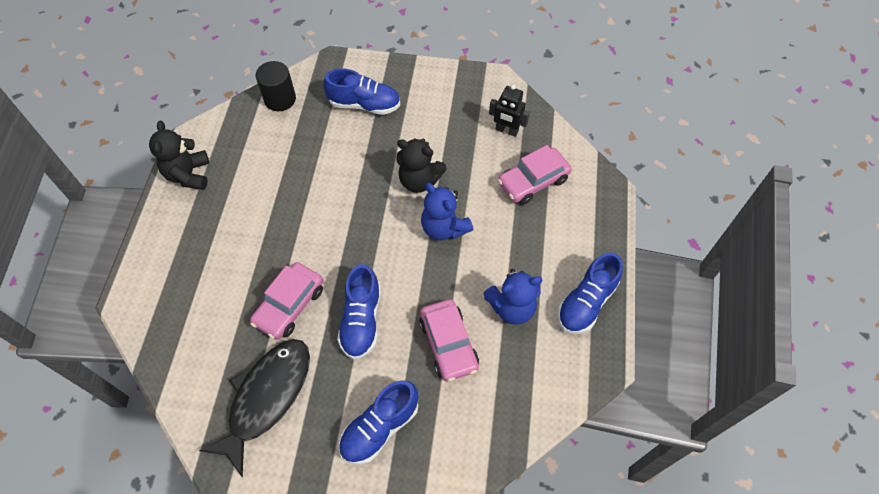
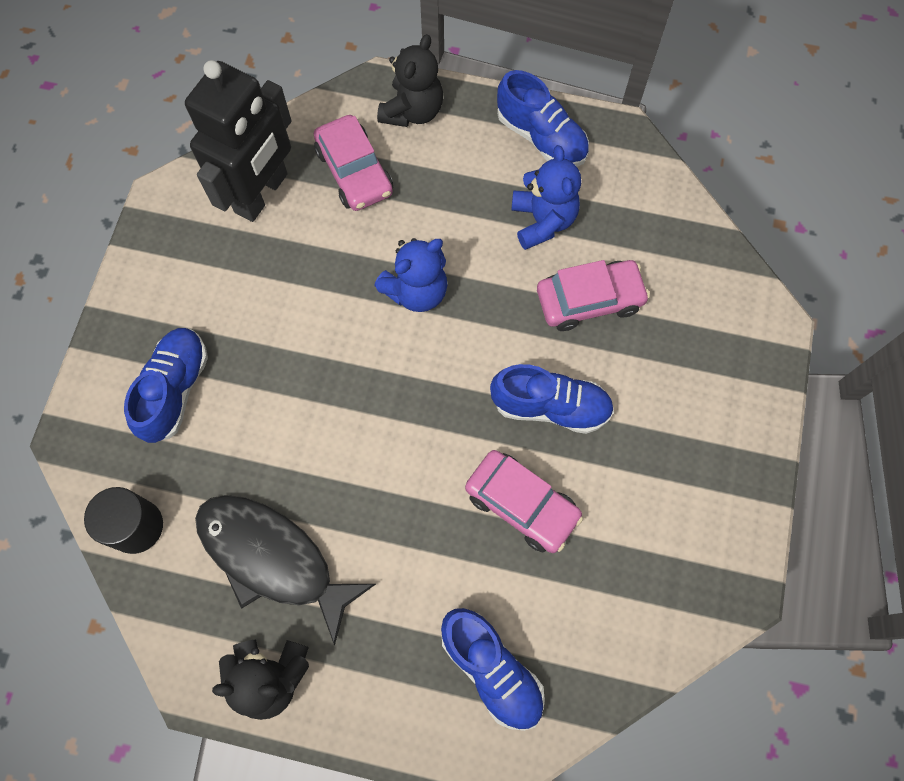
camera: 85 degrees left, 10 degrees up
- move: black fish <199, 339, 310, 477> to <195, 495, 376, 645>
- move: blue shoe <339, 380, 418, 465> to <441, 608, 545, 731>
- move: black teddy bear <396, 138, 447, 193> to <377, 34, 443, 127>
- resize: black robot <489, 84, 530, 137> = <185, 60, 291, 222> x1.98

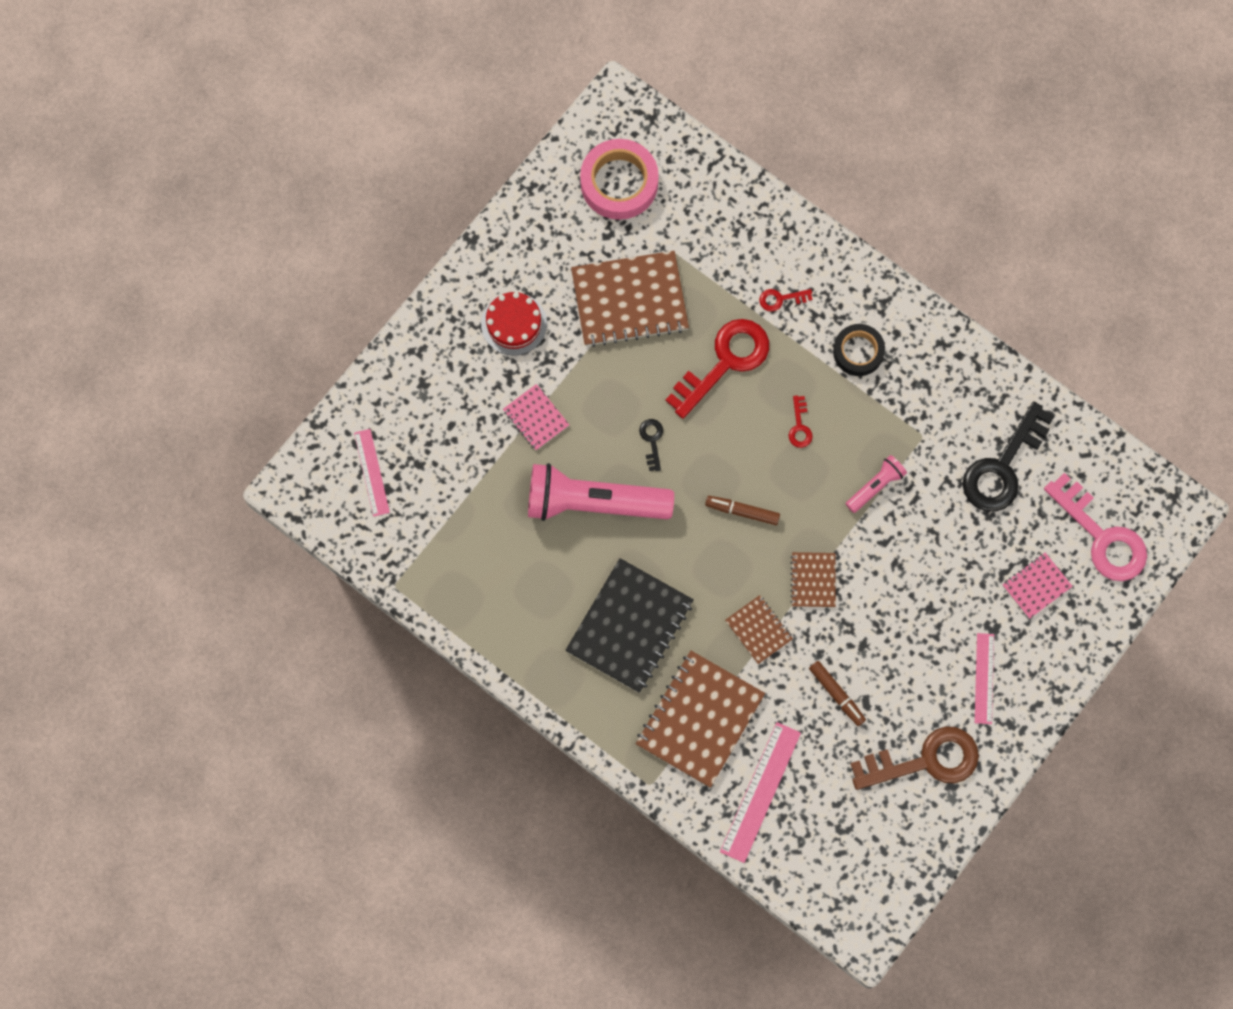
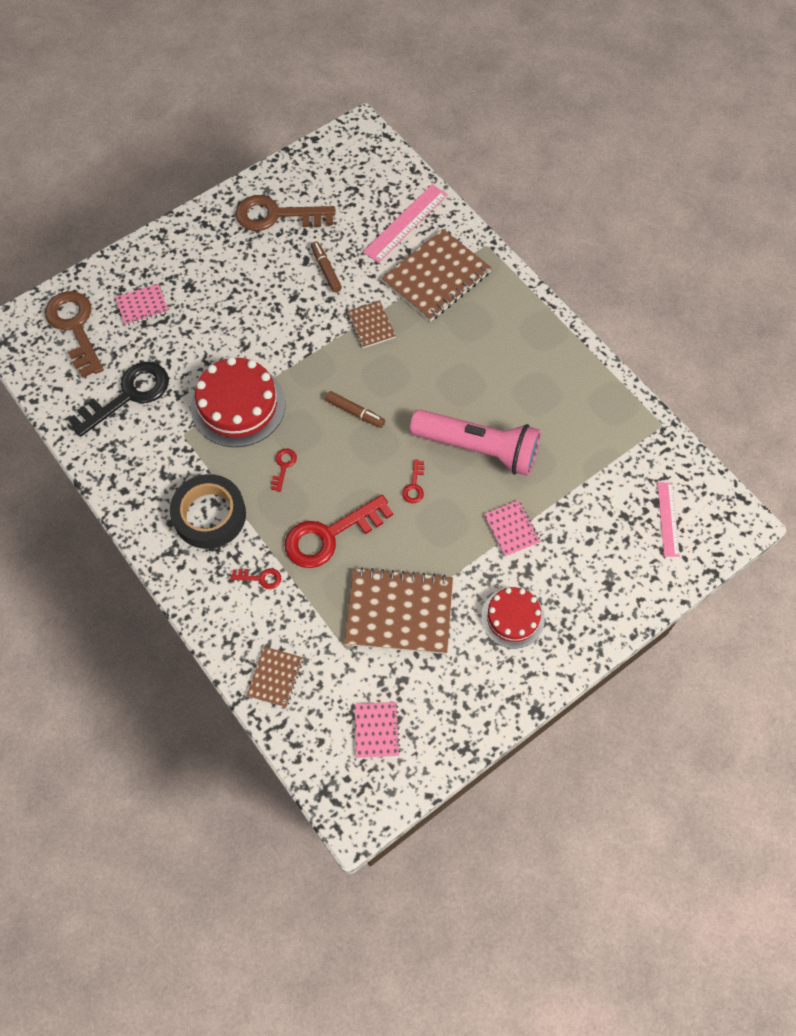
camera: 165 degrees left, 10 degrees down
- delete: black notebook <565, 558, 694, 693>
- delete: pink ruler <975, 633, 994, 724>
- move: brown notebook <790, 552, 836, 607> to <247, 647, 303, 707>
- replace: pink tape <580, 139, 659, 220> to pink notebook <355, 702, 400, 758>
- replace: pink flashlight <846, 455, 907, 513> to red cake <191, 357, 286, 447>
- recolor: black key <639, 419, 663, 471> to red key <402, 459, 425, 503>
- recolor: pink key <1044, 473, 1147, 581> to brown key <45, 291, 104, 378>
- resize: black tape <833, 324, 885, 376> = <170, 474, 246, 549> x1.57

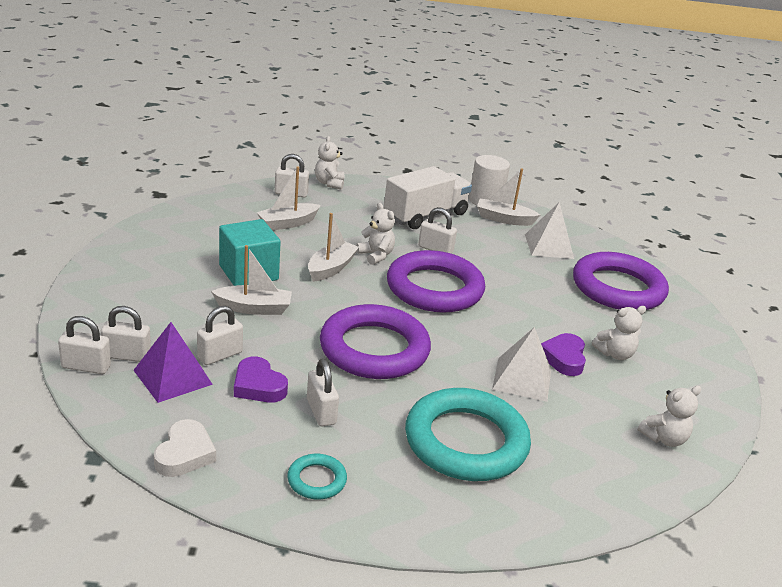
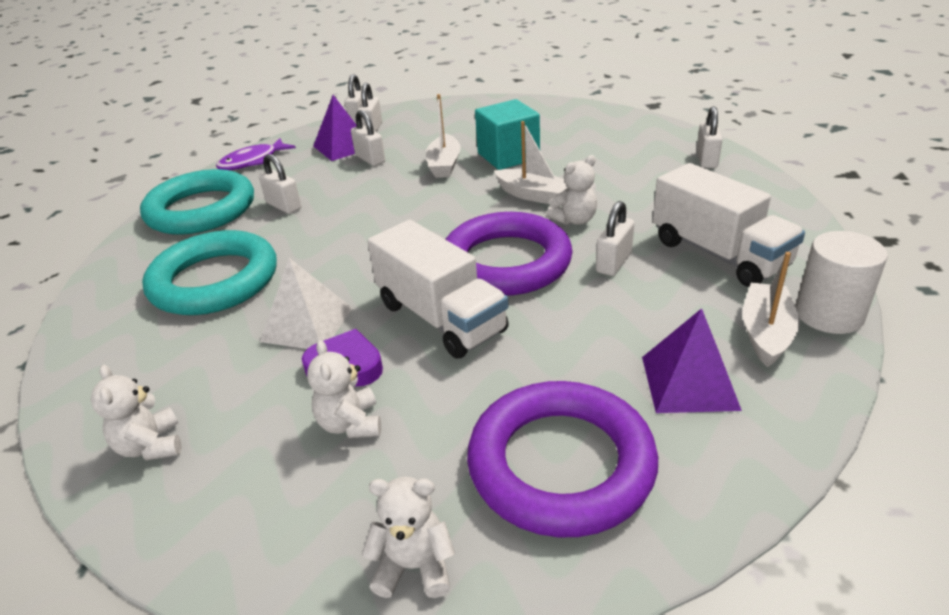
camera: 100 degrees right, 5 degrees up
- delete: purple heart <234, 356, 288, 403>
- delete: white boat <256, 167, 321, 230>
- delete: purple ring <320, 304, 431, 379>
- insert: white truck <367, 220, 509, 359>
- move: white teddy bear <315, 136, 344, 190> to <361, 477, 455, 598>
- replace: white heart <154, 419, 216, 477> to purple fish <216, 138, 296, 170>
- recolor: white pyramid <525, 203, 574, 259> to purple pyramid <642, 308, 742, 413>
- rotate: white padlock <307, 359, 339, 426> = <259, 154, 301, 214> 60 degrees clockwise
- resize: turquoise ring <287, 454, 347, 499> = <140, 169, 254, 235> x2.29

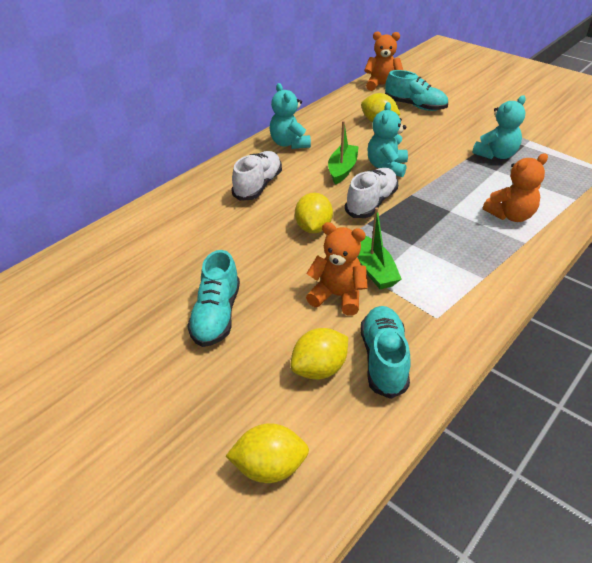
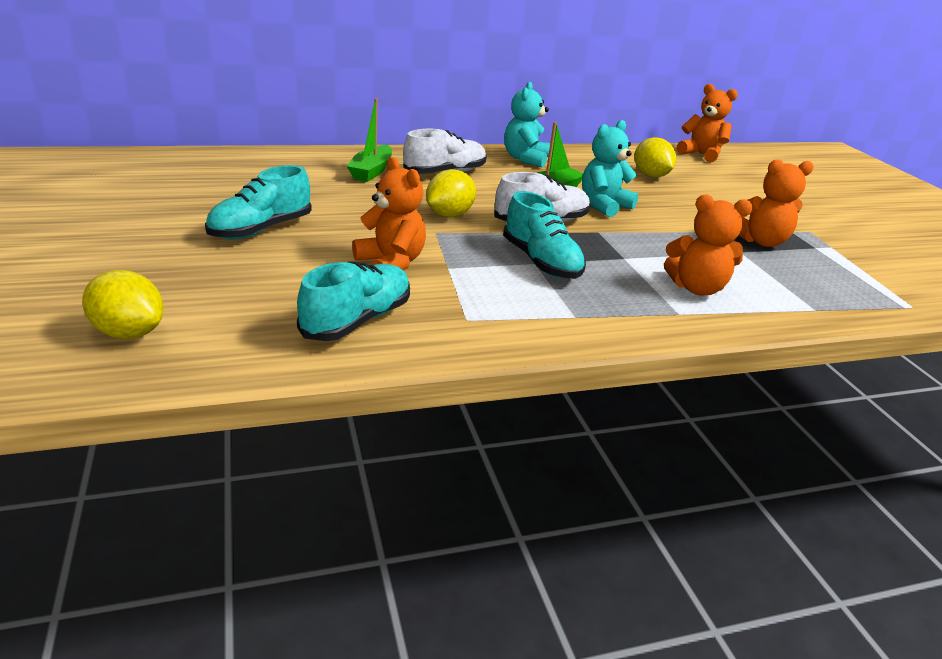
camera: 30 degrees right, 10 degrees down
- delete: yellow lemon <291, 328, 348, 380>
- move: green boat <358, 207, 401, 289> to <347, 98, 392, 182>
- move: turquoise shoe <385, 70, 448, 111> to <503, 191, 586, 279>
- recolor: turquoise teddy bear <472, 95, 526, 159> to orange teddy bear <738, 159, 814, 247>

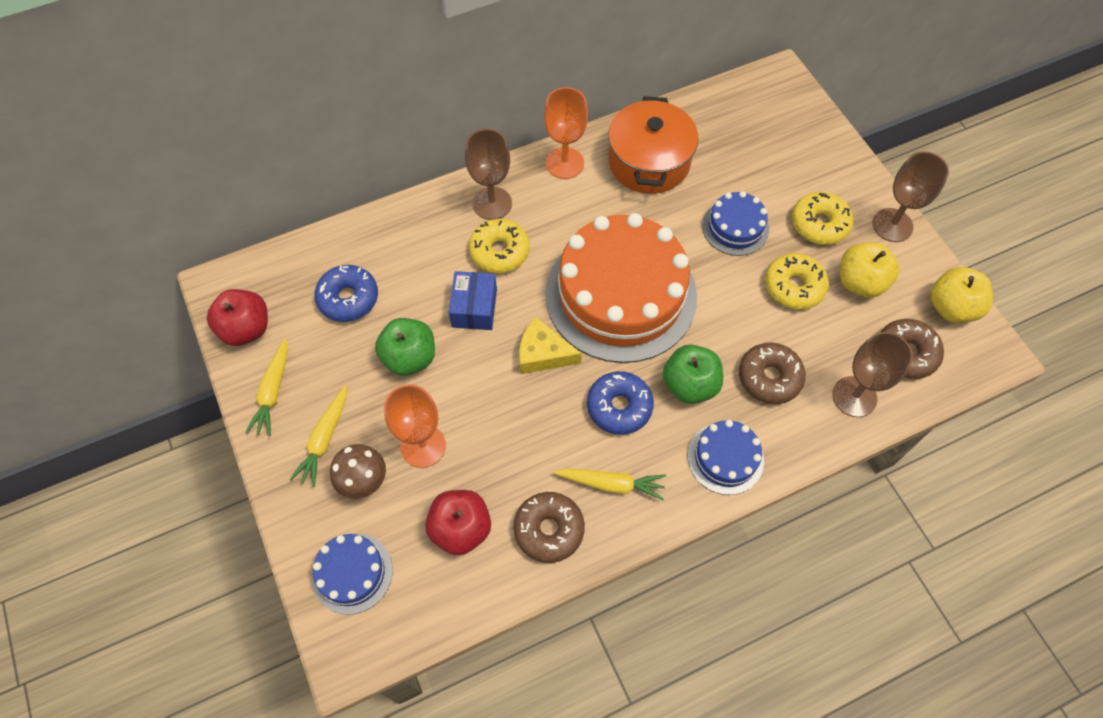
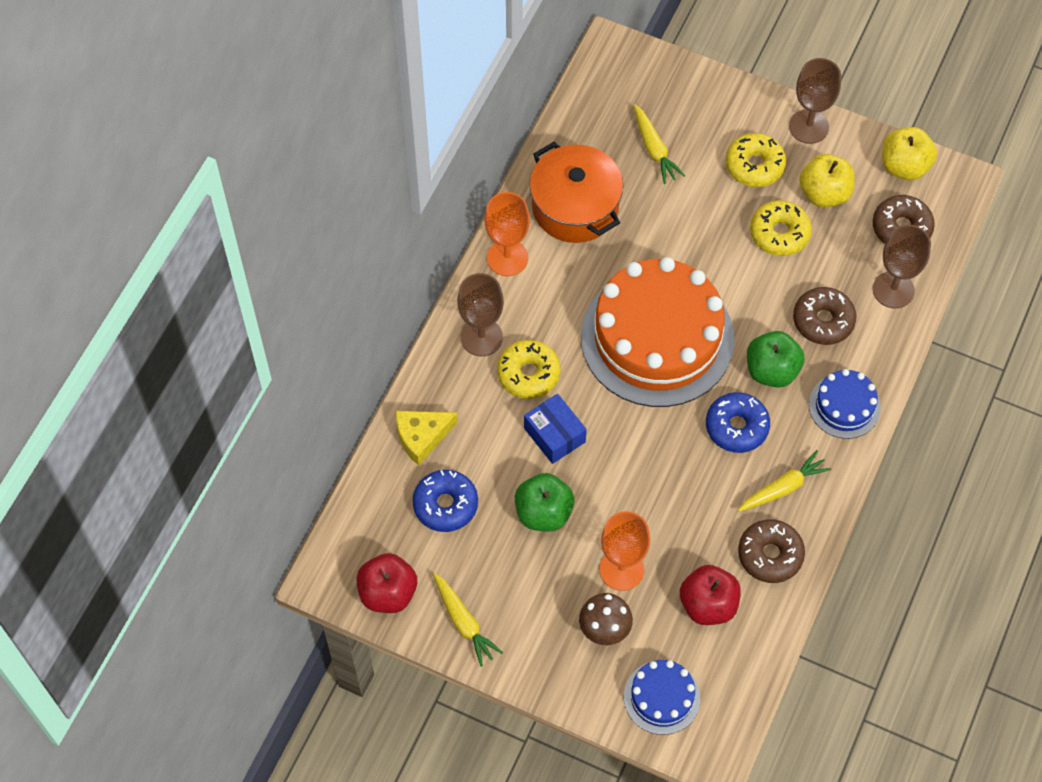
camera: 40 degrees left, 0 degrees up
- delete: blue cake <702, 191, 769, 256>
- move: yellow carrot <290, 386, 347, 487> to <634, 104, 685, 184>
- move: yellow cheese <519, 317, 582, 374> to <396, 411, 458, 465>

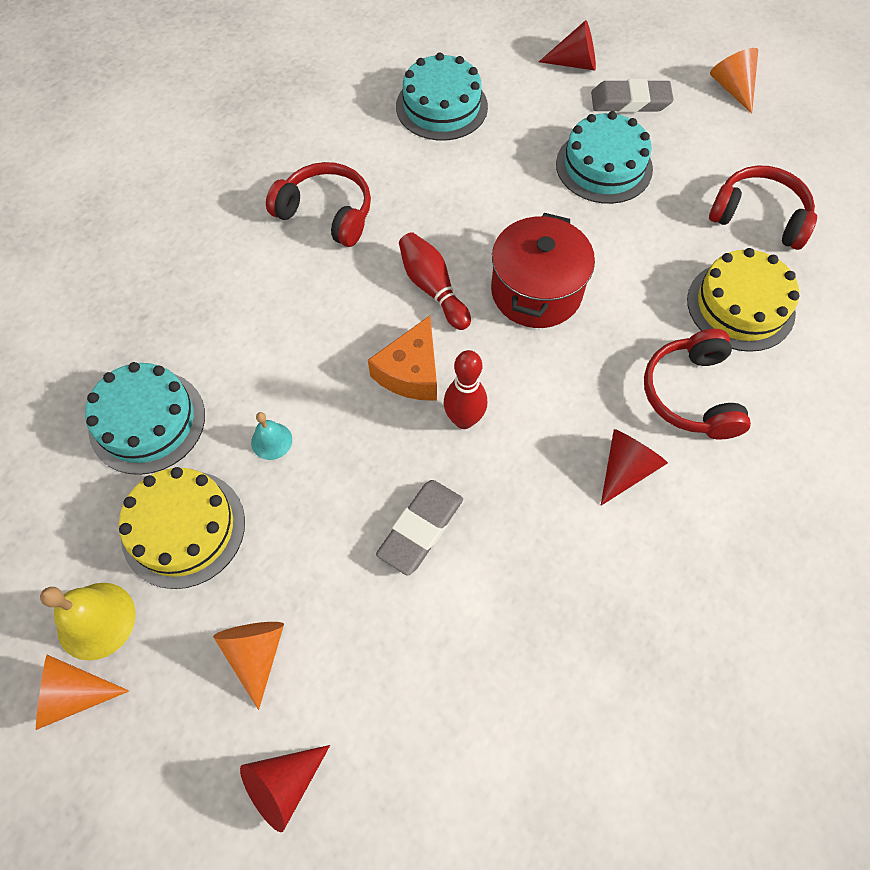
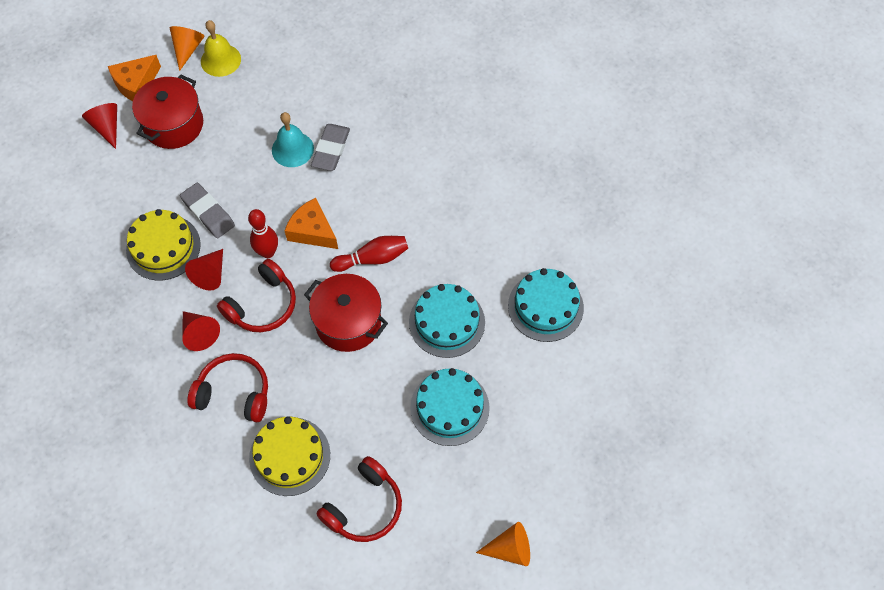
camera: 105 degrees right, 0 degrees up
- insert: orange cheese <108, 55, 161, 101>
- move: turquoise cake <85, 362, 205, 475> to <409, 284, 485, 358>
- move: yellow cake <119, 467, 245, 589> to <126, 209, 201, 281>
- move: red headphones <266, 162, 371, 247> to <217, 259, 296, 332>
- move: red cone <539, 20, 596, 70> to <185, 249, 223, 291>
- move: grey eraser <591, 79, 674, 113> to <311, 124, 350, 171>
- replace: orange cone <213, 622, 284, 710> to red pot <132, 75, 203, 149>
- resize: turquoise bell <251, 412, 292, 460> = <272, 112, 314, 167> x1.70

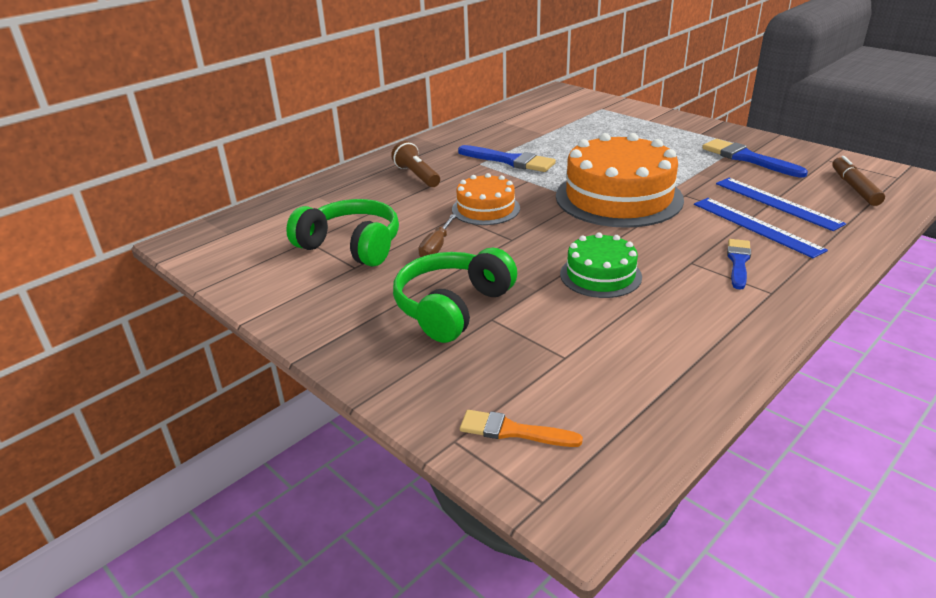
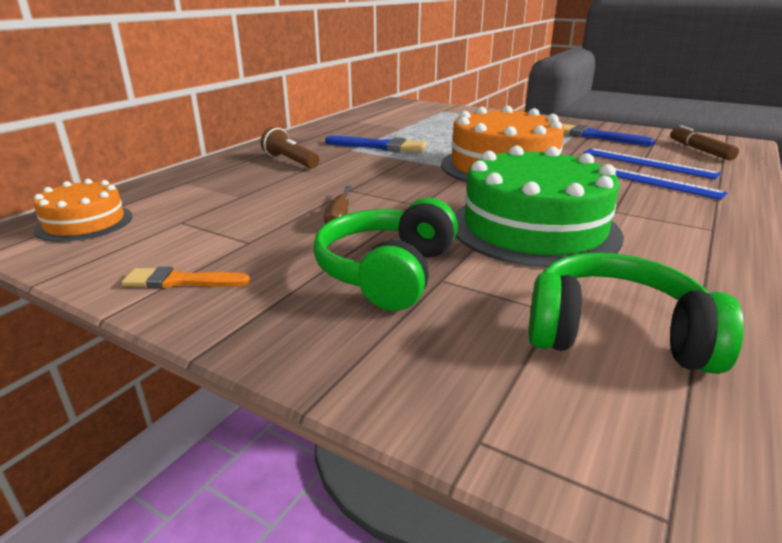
camera: 15 degrees left, 5 degrees down
- delete: blue brush <727, 239, 751, 290>
- move: green headphones <286, 199, 399, 267> to <528, 252, 744, 374>
- move: orange cake <452, 173, 520, 225> to <33, 179, 132, 242>
- move: orange brush <460, 410, 583, 447> to <121, 267, 250, 288>
- resize: green cake <560, 233, 642, 298> = <454, 146, 624, 268> x1.86

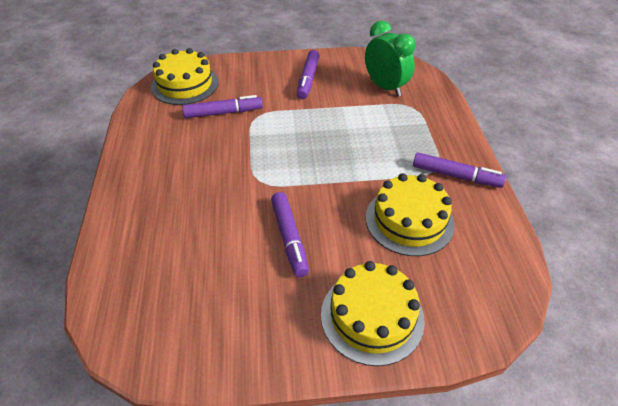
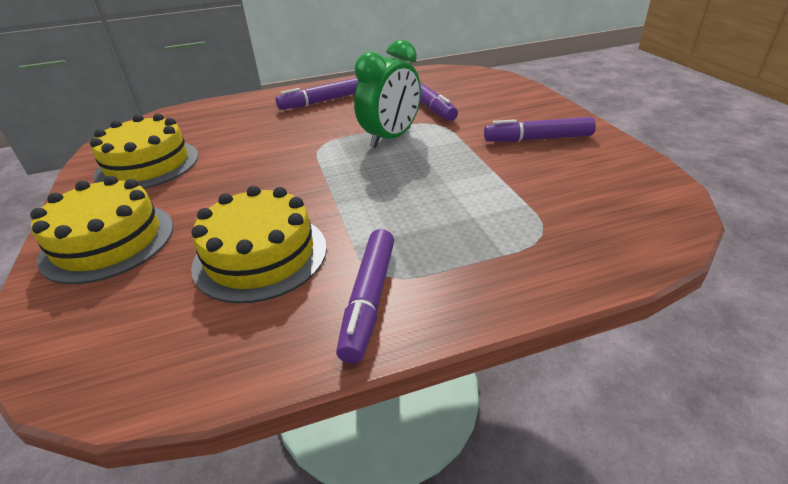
camera: 80 degrees right, 10 degrees down
- move: yellow cake <151, 48, 219, 105> to <90, 114, 198, 189>
- move: purple marker <271, 192, 309, 277> to <276, 78, 358, 110>
- move: green clock <365, 21, 416, 97> to <354, 39, 421, 148>

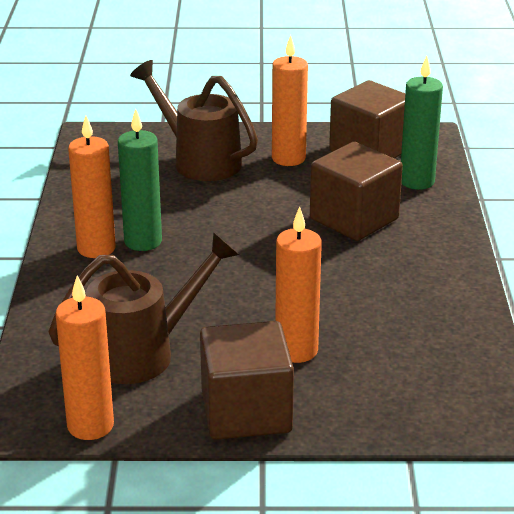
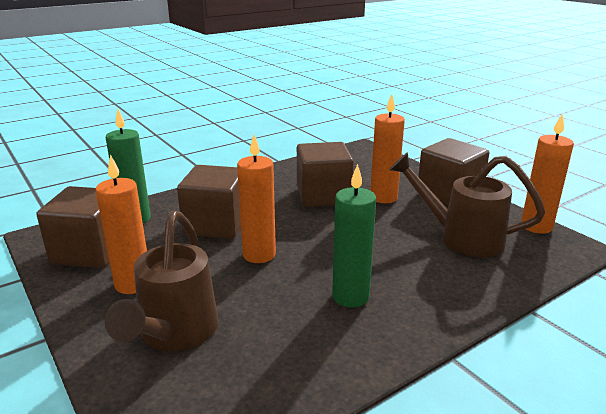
camera: 125 degrees left, 5 degrees down
- insert: brown cube <297, 142, 354, 207>
- move: orange candle <68, 116, 116, 258> to <237, 135, 276, 263>

